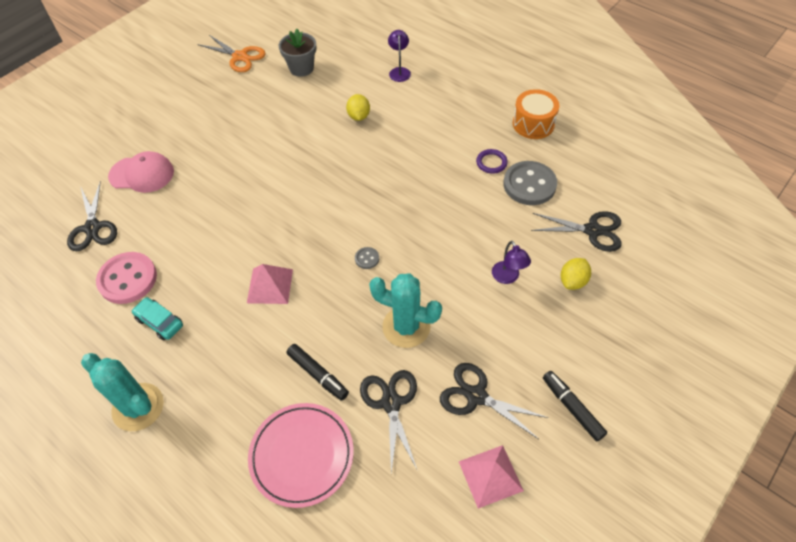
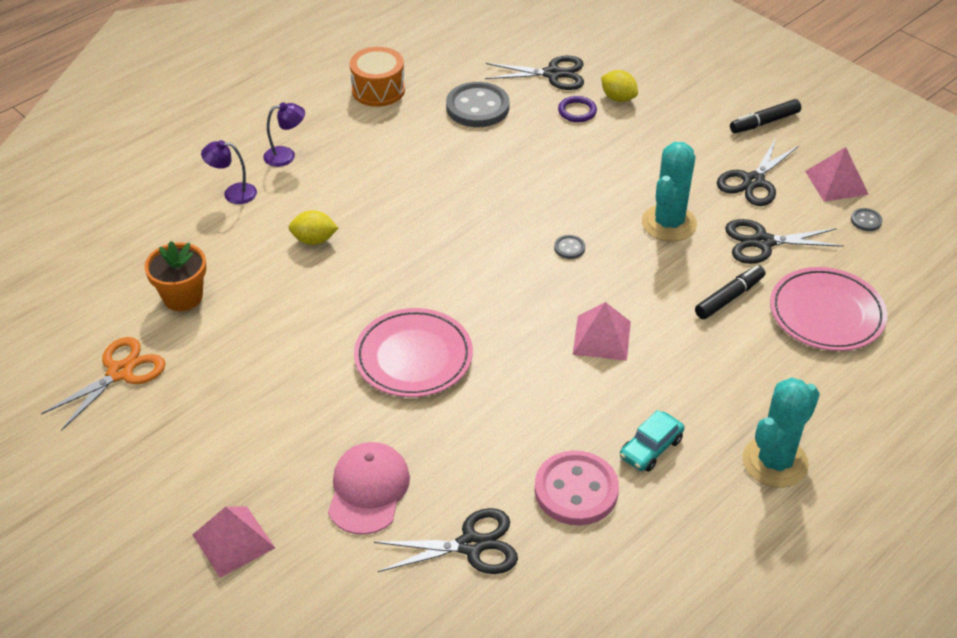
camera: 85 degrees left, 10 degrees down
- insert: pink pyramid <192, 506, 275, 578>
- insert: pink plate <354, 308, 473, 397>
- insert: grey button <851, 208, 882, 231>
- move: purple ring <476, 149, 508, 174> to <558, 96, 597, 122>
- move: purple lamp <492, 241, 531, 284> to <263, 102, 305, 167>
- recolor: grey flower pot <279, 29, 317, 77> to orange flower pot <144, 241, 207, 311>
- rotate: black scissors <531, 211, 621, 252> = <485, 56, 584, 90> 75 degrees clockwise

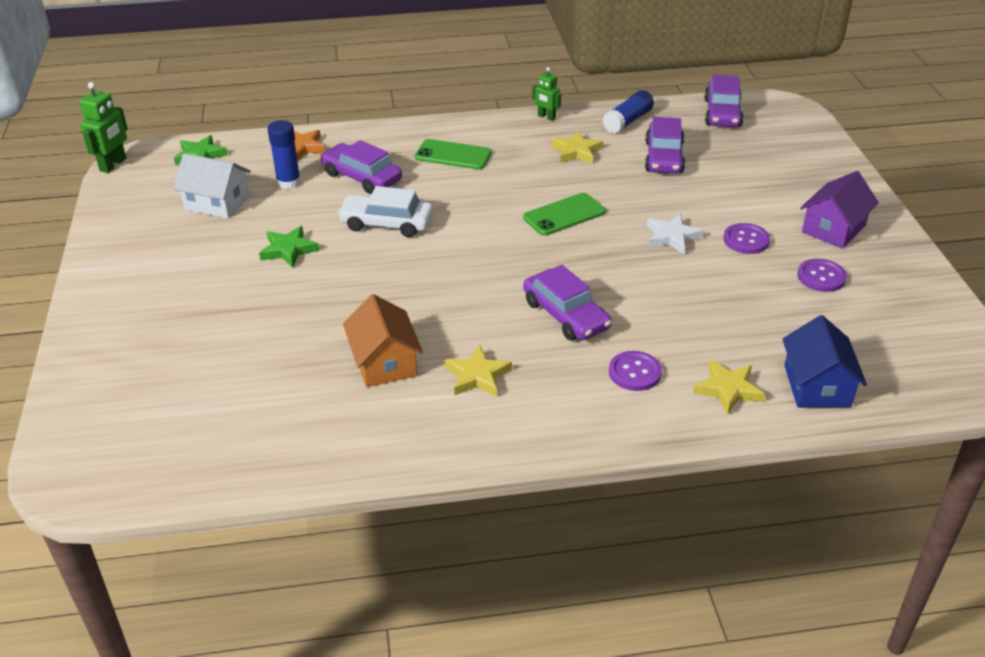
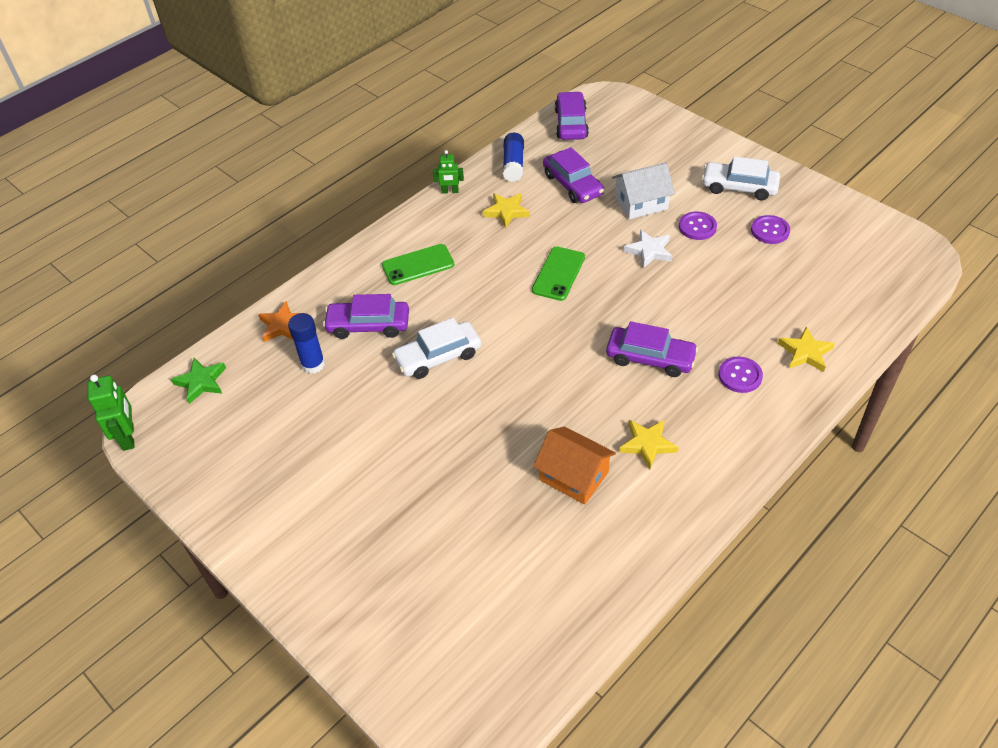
camera: 35 degrees left, 10 degrees up
- delete: green star <259, 226, 319, 268>
- delete: blue house <783, 315, 867, 408>
- move: white house <173, 153, 251, 219> to <612, 162, 675, 220>
- replace: purple house <800, 171, 879, 249> to white car <702, 156, 780, 200>
- rotate: purple car <704, 75, 744, 127> = <555, 91, 589, 140> 150 degrees counterclockwise

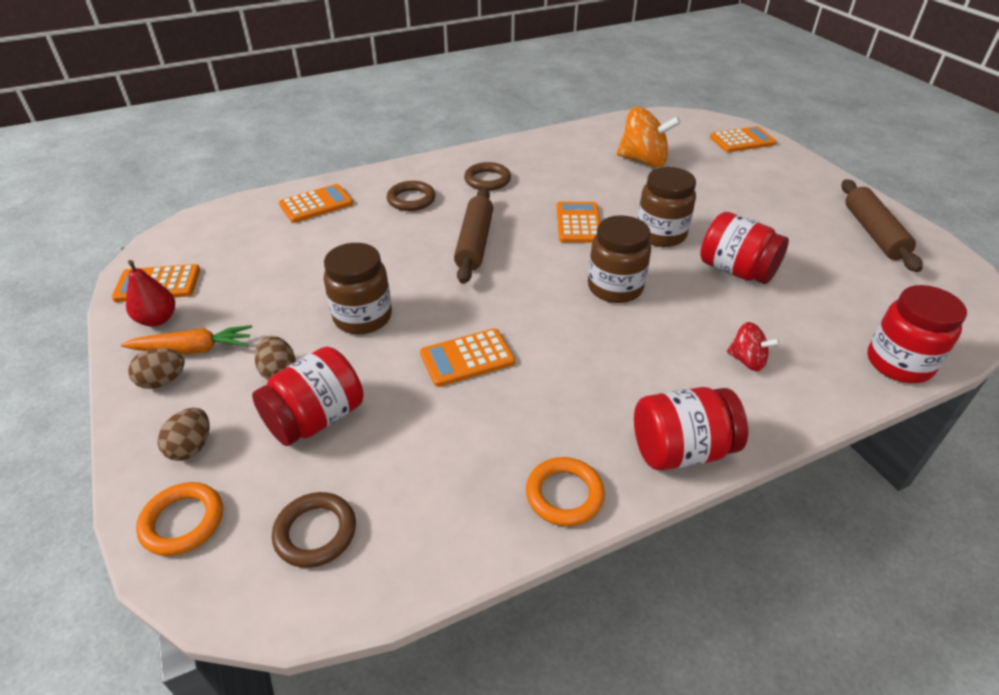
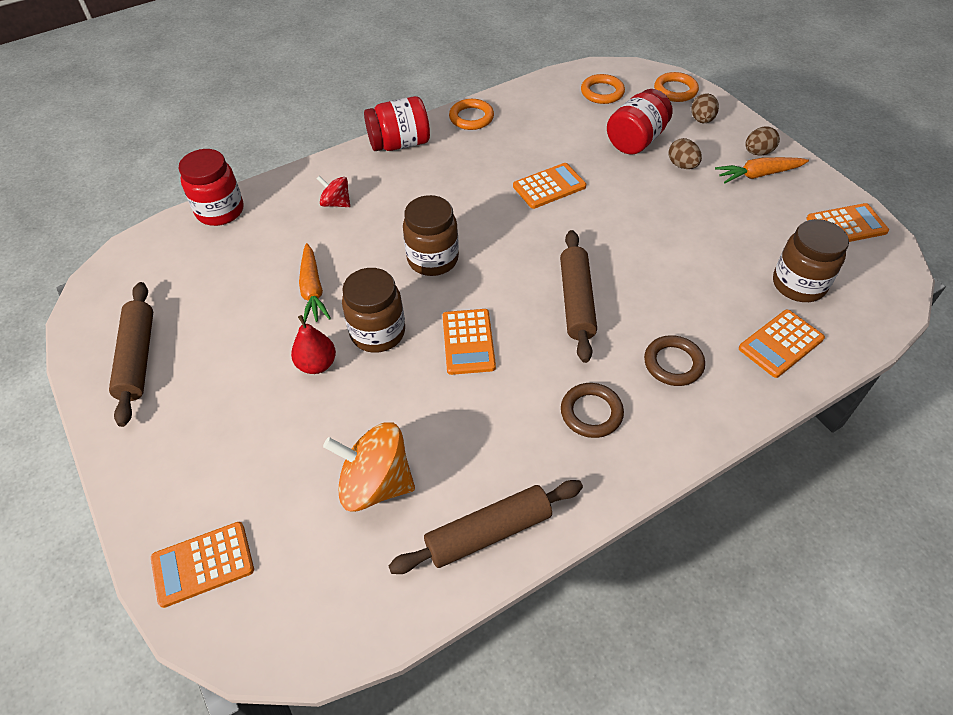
camera: 175 degrees right, 10 degrees up
- insert: brown rolling pin <388, 480, 583, 574>
- move: red pear <126, 260, 175, 326> to <291, 315, 336, 374>
- move: brown jar <324, 243, 392, 334> to <773, 219, 849, 302>
- replace: red jar <700, 212, 789, 284> to orange carrot <299, 243, 331, 322>
- recolor: brown ring <272, 492, 356, 568> to orange ring <581, 74, 625, 104>

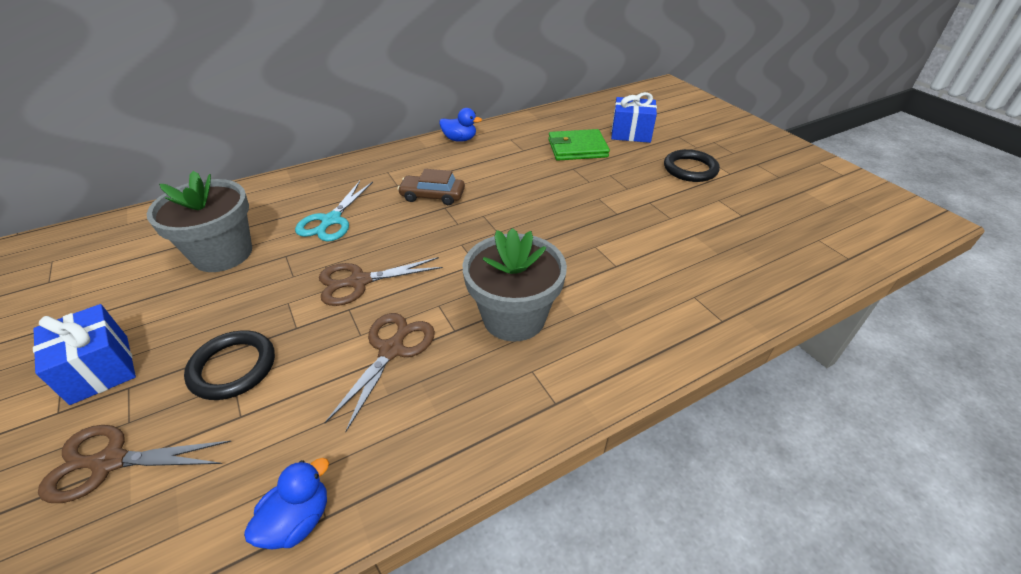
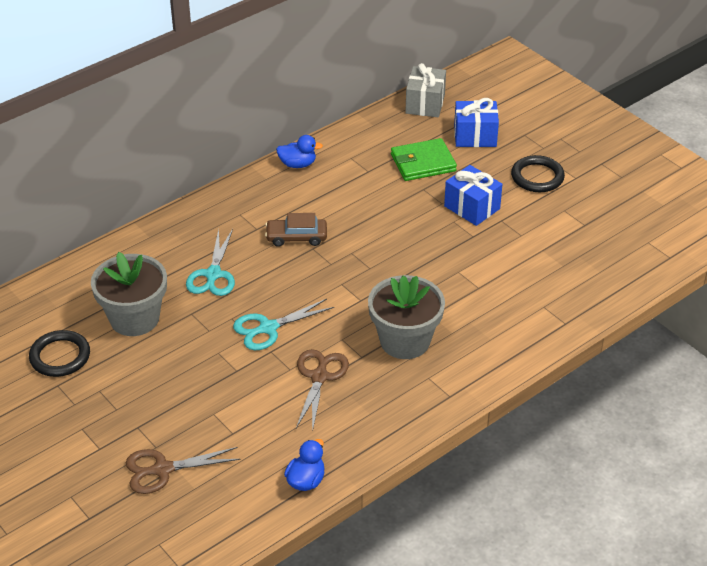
camera: 10 degrees left, 0 degrees up
- insert: grey gift <405, 63, 446, 117>
- move: blue gift <33, 304, 136, 405> to <444, 165, 502, 226>
- move: black ring <184, 330, 275, 400> to <29, 330, 90, 377>
- recolor: brown scissors <319, 257, 443, 306> to turquoise scissors <233, 299, 334, 350>

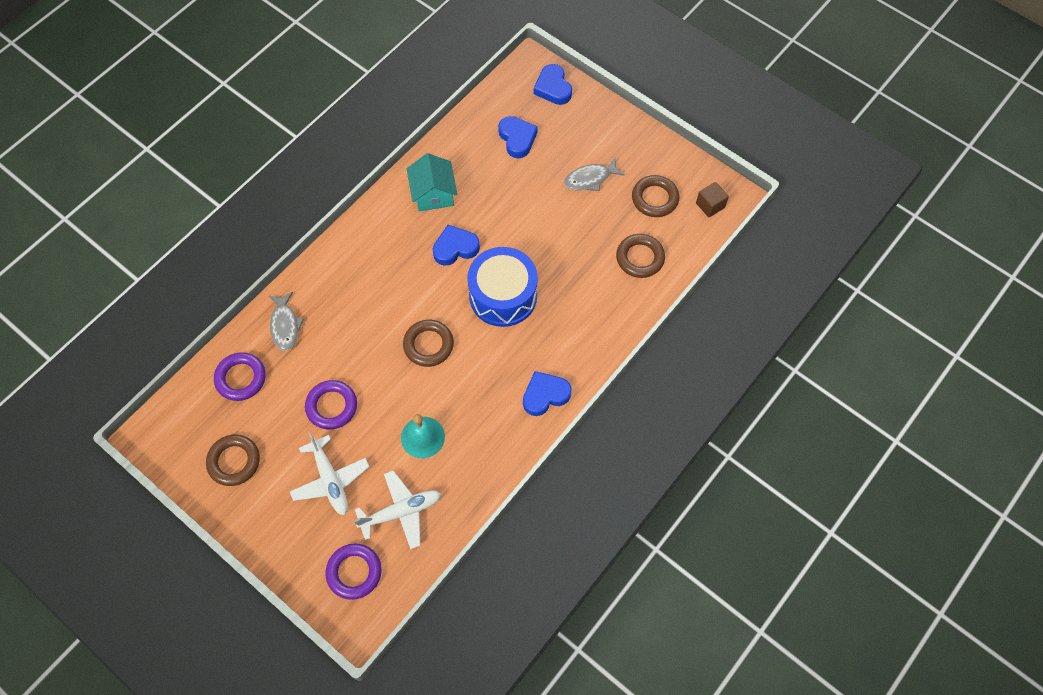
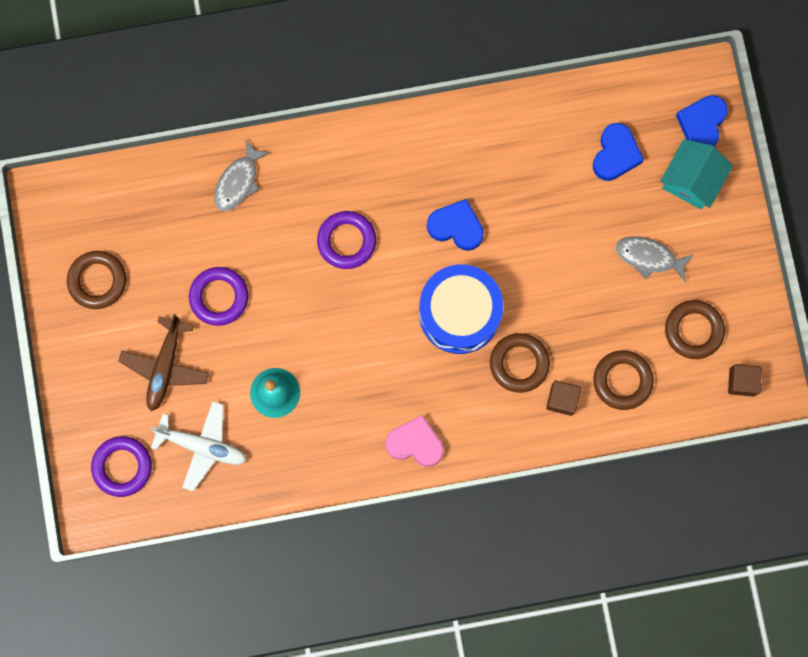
camera: 40 degrees right, 15 degrees up
- insert: brown cube <546, 381, 581, 416>
- move: purple ring <214, 352, 266, 401> to <317, 211, 376, 269>
- move: brown ring <403, 320, 454, 367> to <490, 333, 550, 393>
- move: turquoise house <407, 153, 457, 212> to <660, 139, 733, 209>
- recolor: white plane <290, 433, 370, 515> to brown plane <119, 314, 209, 411>
- recolor: blue heart <523, 371, 572, 416> to pink heart <385, 415, 444, 467>

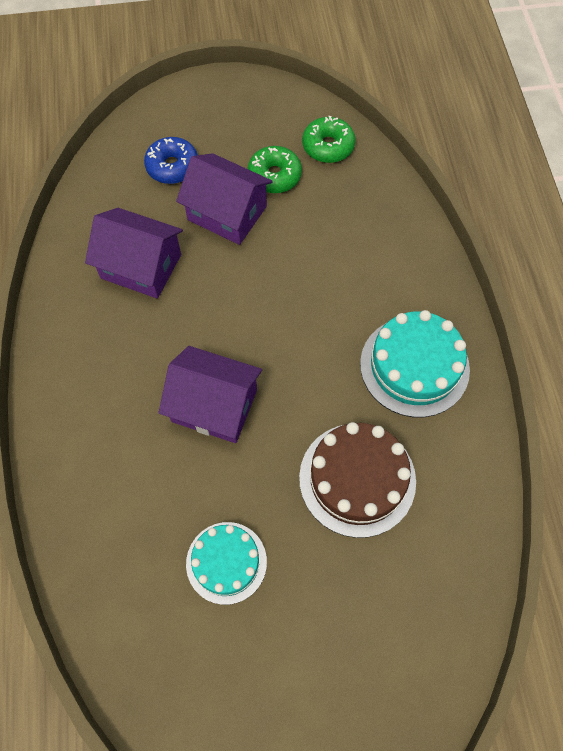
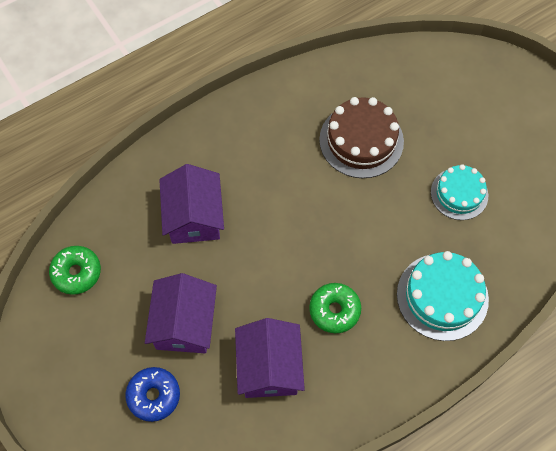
camera: 115 degrees left, 0 degrees up
- move: purple house <158, 346, 262, 443> to <159, 164, 224, 244>
- move: green donut <247, 146, 302, 193> to <309, 283, 361, 333>
- move: turquoise cake <360, 310, 470, 417> to <397, 251, 489, 341>

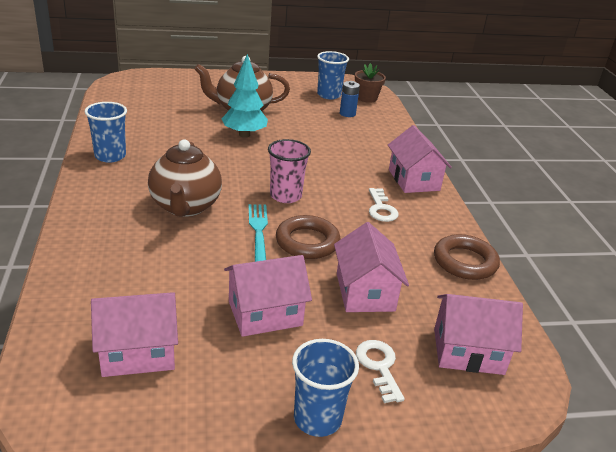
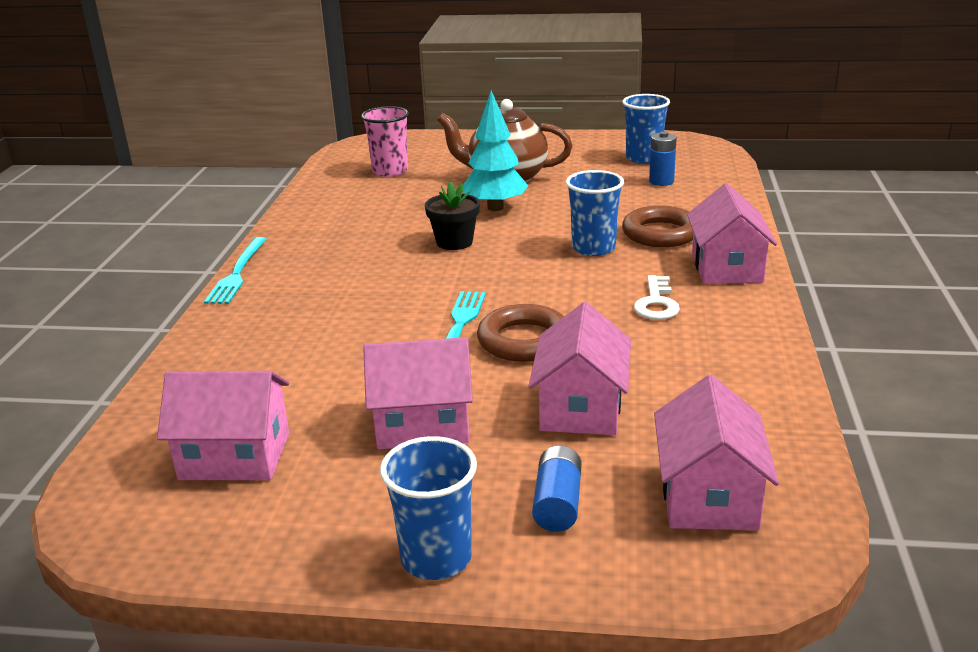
camera: 20 degrees right, 5 degrees down
- delete: brown teapot <148, 139, 222, 217>
- delete: brown flower pot <355, 63, 386, 103>
- insert: turquoise fork <204, 237, 267, 304>
- insert: black flower pot <425, 181, 480, 250>
- move: blue cup <85, 102, 127, 163> to <566, 170, 624, 256>
- move: pink cup <268, 139, 311, 203> to <361, 106, 409, 177>
- move: brown ring <434, 234, 500, 280> to <622, 205, 694, 247>
- replace: white key <356, 340, 405, 403> to blue battery <532, 446, 582, 532>
- rotate: pink house <434, 294, 523, 375> = <654, 375, 779, 530> 75 degrees clockwise

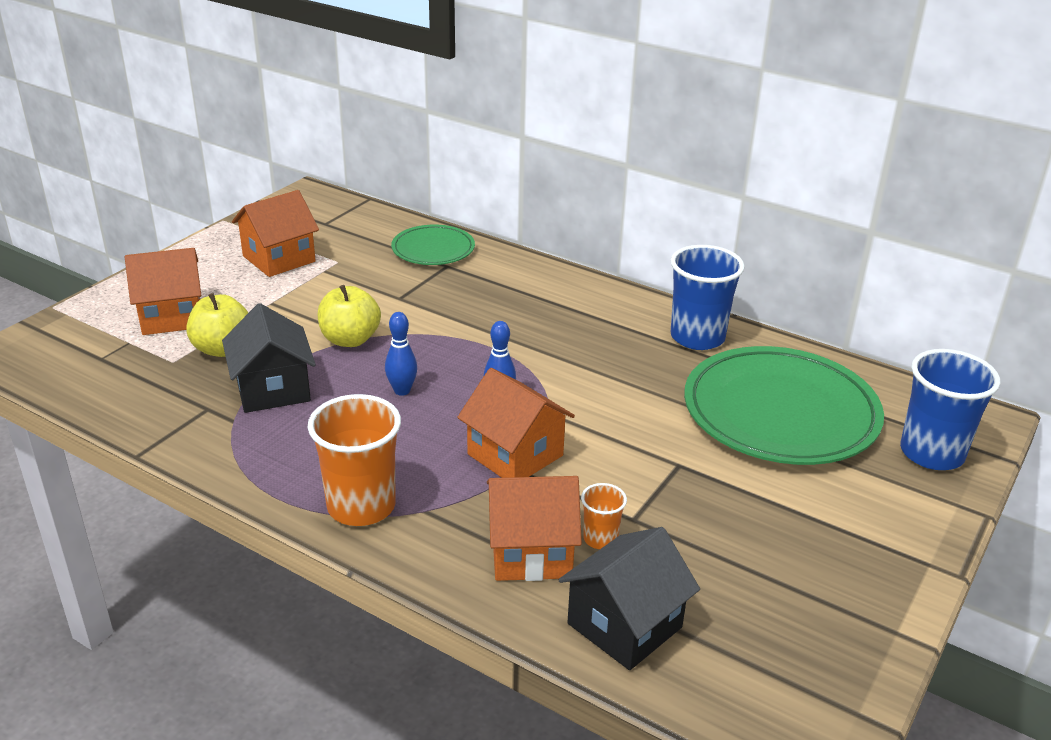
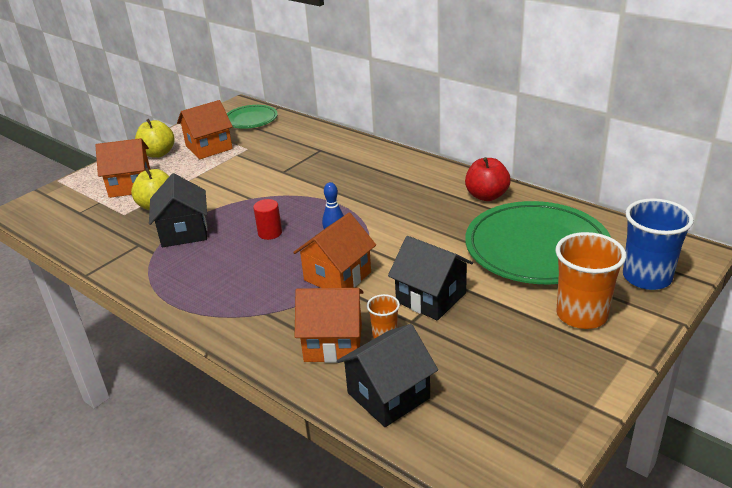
camera: 10 degrees right, 0 degrees up
- insert: black house <388, 236, 473, 321>
- move: orange cup <308, 394, 401, 526> to <555, 232, 626, 329>
- move: yellow apple <318, 285, 381, 347> to <135, 119, 175, 158>
- move: green plate <391, 225, 475, 265> to <227, 105, 278, 129>
- replace: blue bowling pin <385, 312, 417, 396> to red cylinder <253, 199, 282, 240>
- replace: blue cup <670, 245, 745, 350> to red apple <465, 157, 511, 201>
- rotate: orange house <457, 368, 575, 478> = <293, 213, 376, 288> 75 degrees clockwise

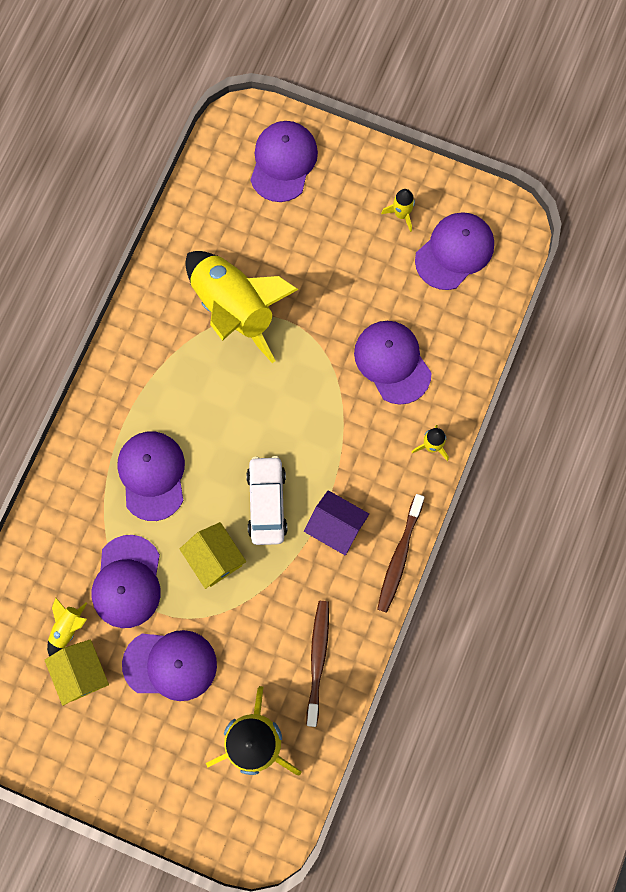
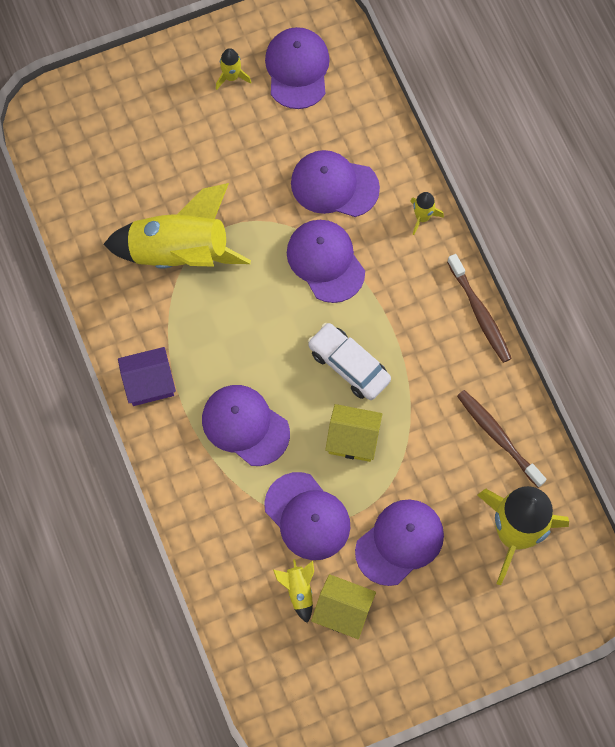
camera: 45 degrees left, 5 degrees down
- move: purple cap <250, 121, 318, 202> to <287, 220, 365, 303>
- move: purple house <304, 490, 369, 555> to <118, 347, 176, 406>

